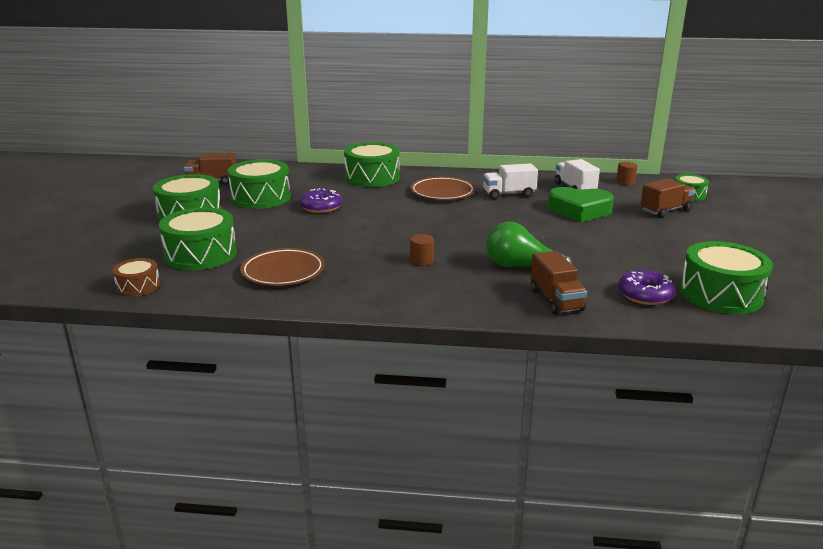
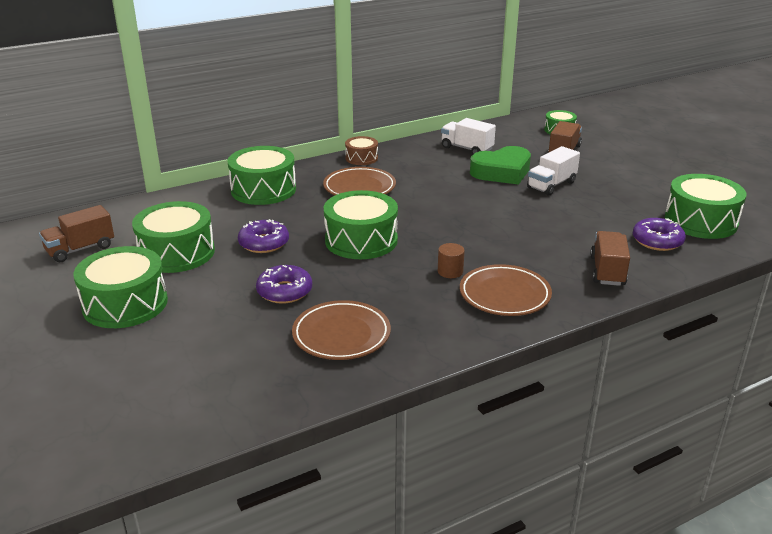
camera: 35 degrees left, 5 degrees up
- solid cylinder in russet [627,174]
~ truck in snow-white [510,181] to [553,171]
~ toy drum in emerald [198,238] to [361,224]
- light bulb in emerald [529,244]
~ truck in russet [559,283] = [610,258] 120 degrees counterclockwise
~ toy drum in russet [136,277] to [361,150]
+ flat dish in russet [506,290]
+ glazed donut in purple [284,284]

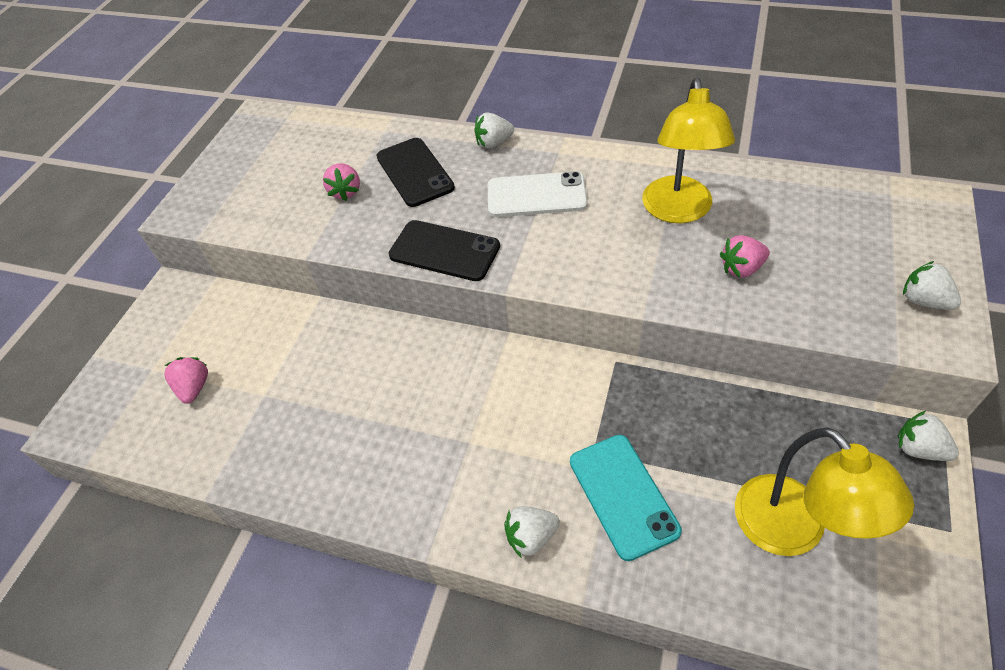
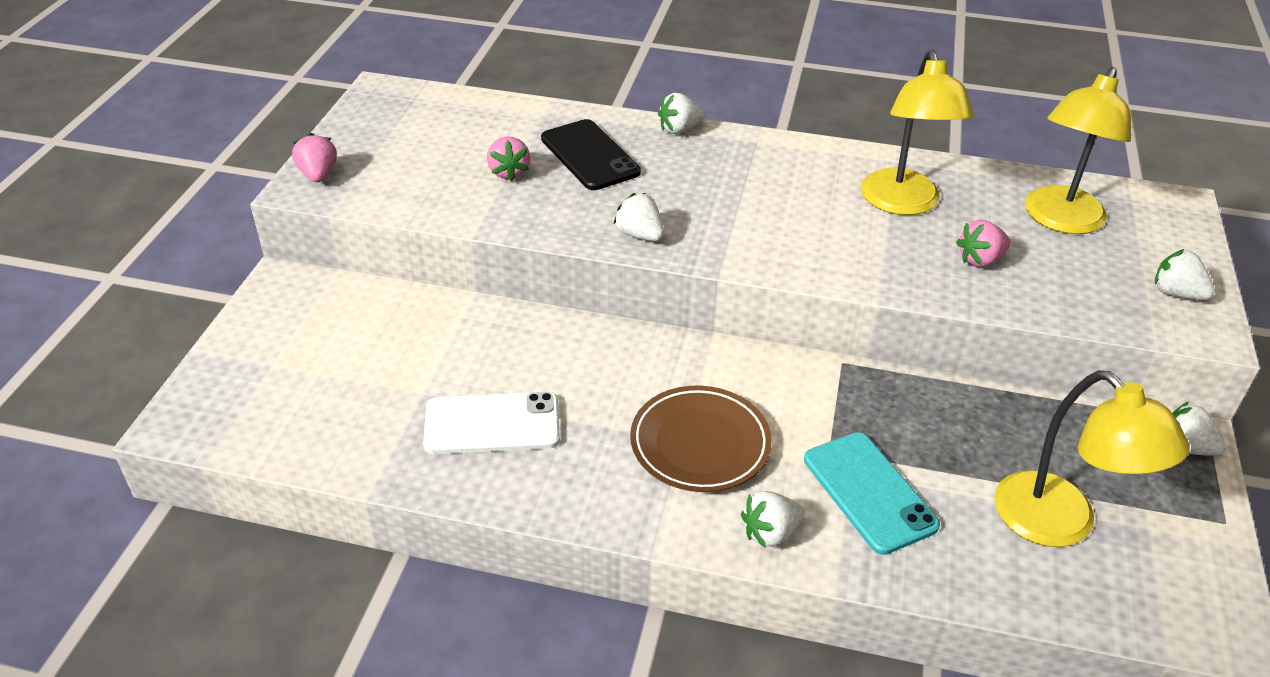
camera: 10 degrees left, 10 degrees down
~ phone in snow-white [538,194] to [491,423]
~ phone in jet-black [444,250] to strawberry in snow-white [639,217]
~ strawberry in rose-pink [186,380] to [314,158]
+ desk lamp in bright yellow [1078,150]
+ flat dish in russet [701,439]

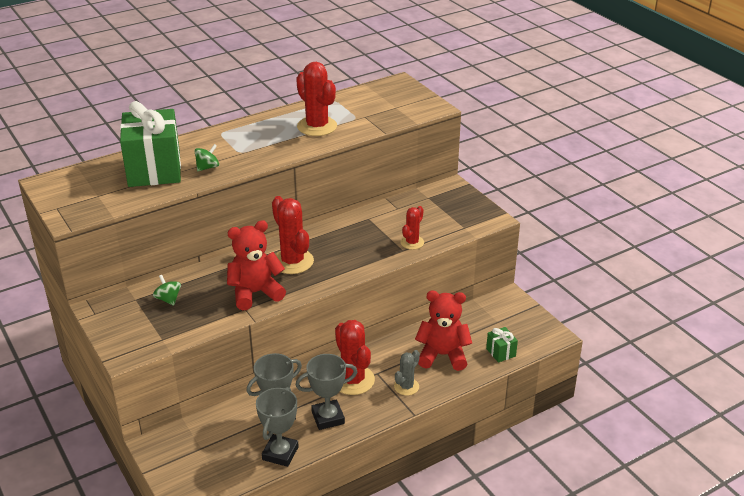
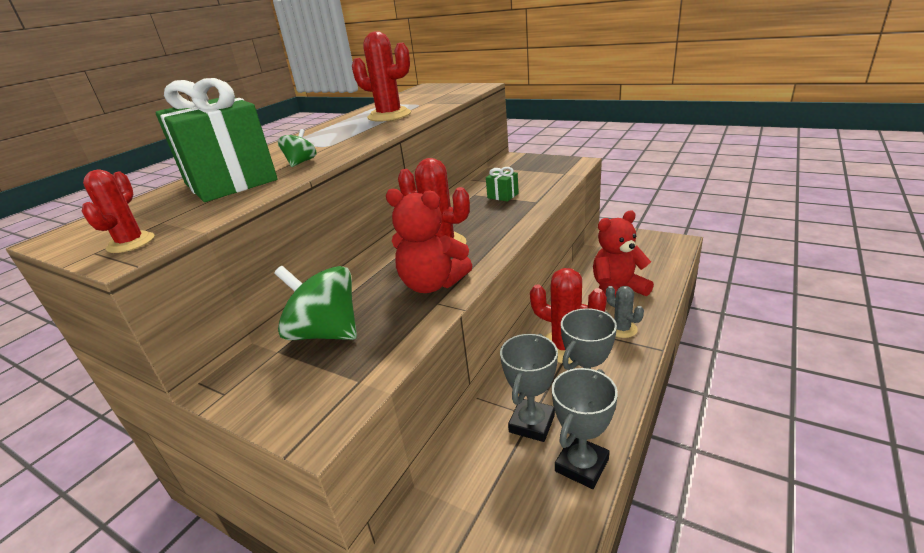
camera: 25 degrees left, 5 degrees down
~ prickly plant in crimson [412,228] to [118,211]
~ teddy in crimson [256,265] = [429,241] 105 degrees counterclockwise
~ toy top in emerald [167,290] = [315,303] x2.06
~ wrapped gift in emerald [502,345] to [502,184]
~ prickly plant in grey [407,372] = [625,312] 45 degrees counterclockwise
~ trophy in grey [277,427] = [585,428] 45 degrees clockwise

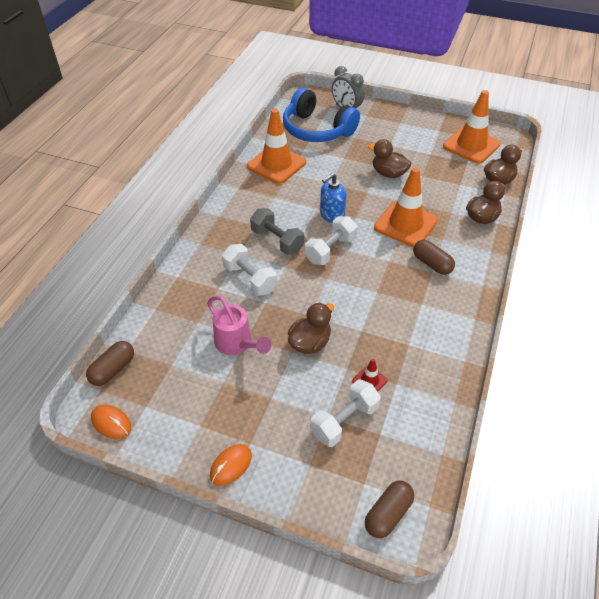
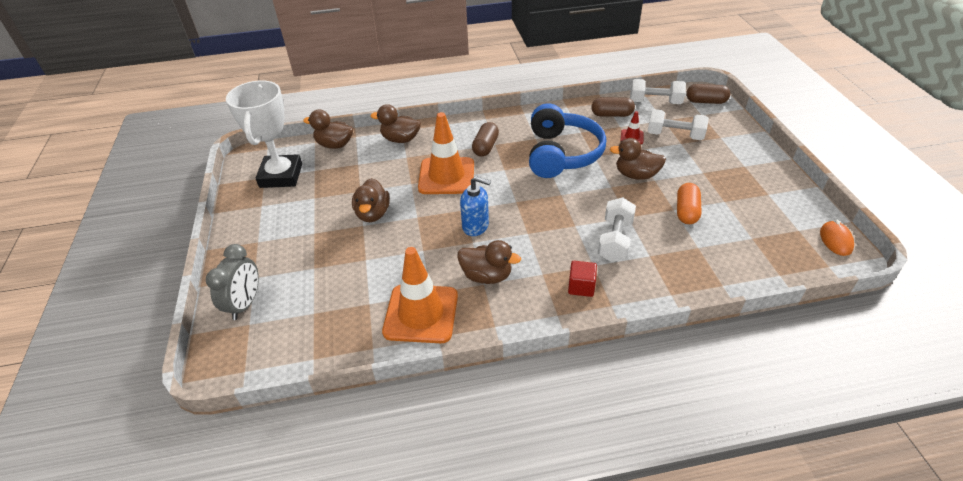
camera: 120 degrees left, 5 degrees down
~ headset in cobalt [321,115] to [567,140]
~ safety cone in bright orange [472,127] to trophy in snow-white [264,134]
- free weight in grey [277,231]
~ free weight in snow-white [331,240] to [658,91]
~ sprinkling can in rose-pink [239,325] to capsule in bright orange [689,203]
~ capsule in russet [110,363] to [613,107]
- mouse in bright orange [231,465]
+ duck in russet [489,262]
+ solid cube in crimson [582,279]

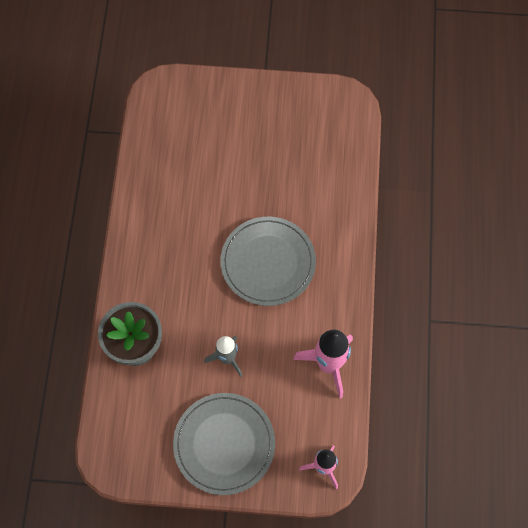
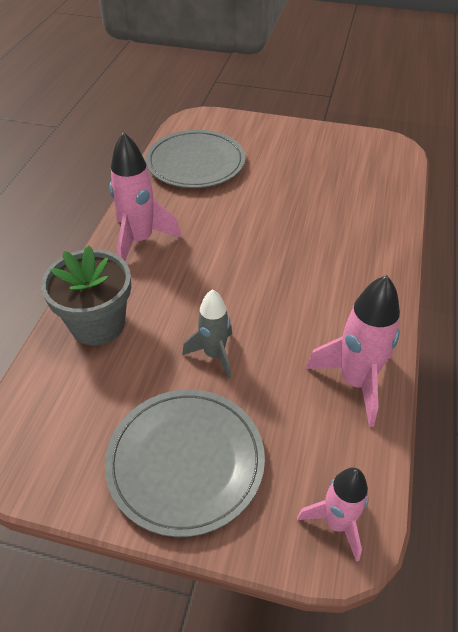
camera: 10 degrees right, 20 degrees down
~ flat dish in grey [268,261] to [195,159]
+ rocket in rose-pink [145,196]

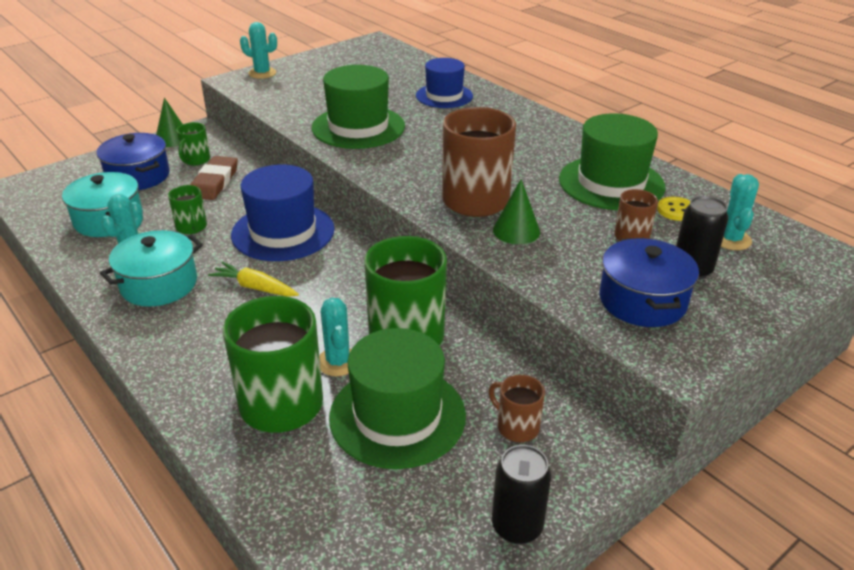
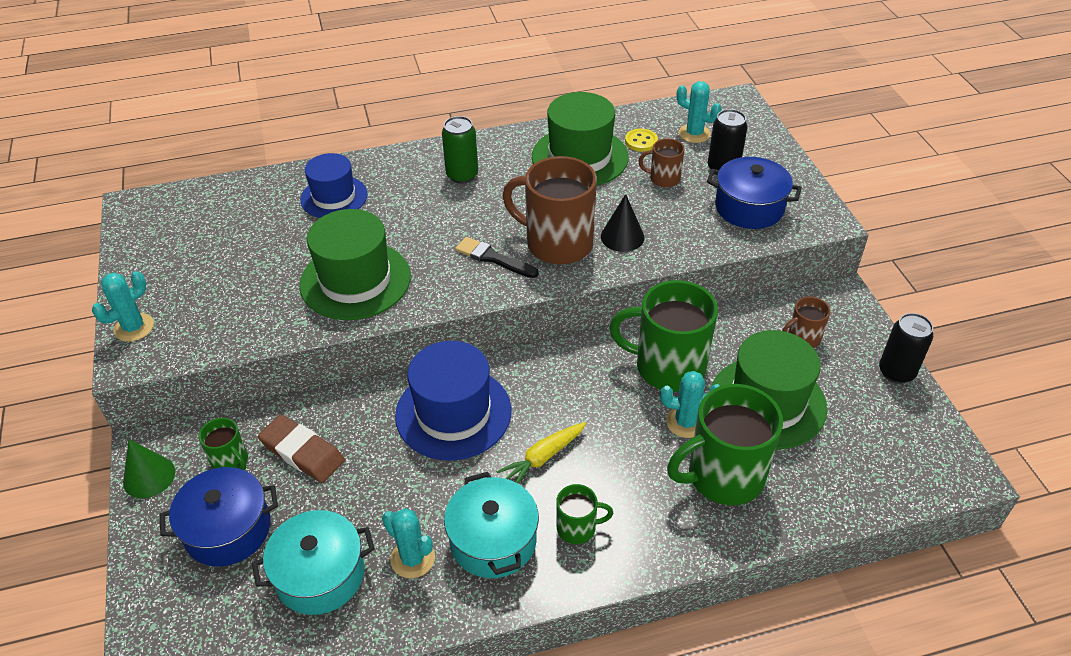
camera: 65 degrees left, 10 degrees up
~ cone in emerald [516,211] to cone in jet-black [622,223]
~ tea mug in emerald [187,209] to [584,514]
+ tin in emerald [460,150]
+ paintbrush in jet-black [497,257]

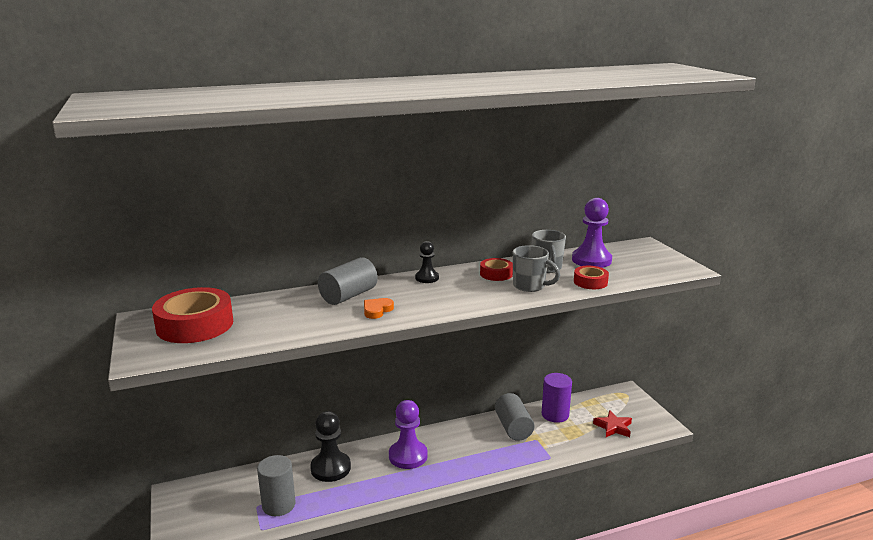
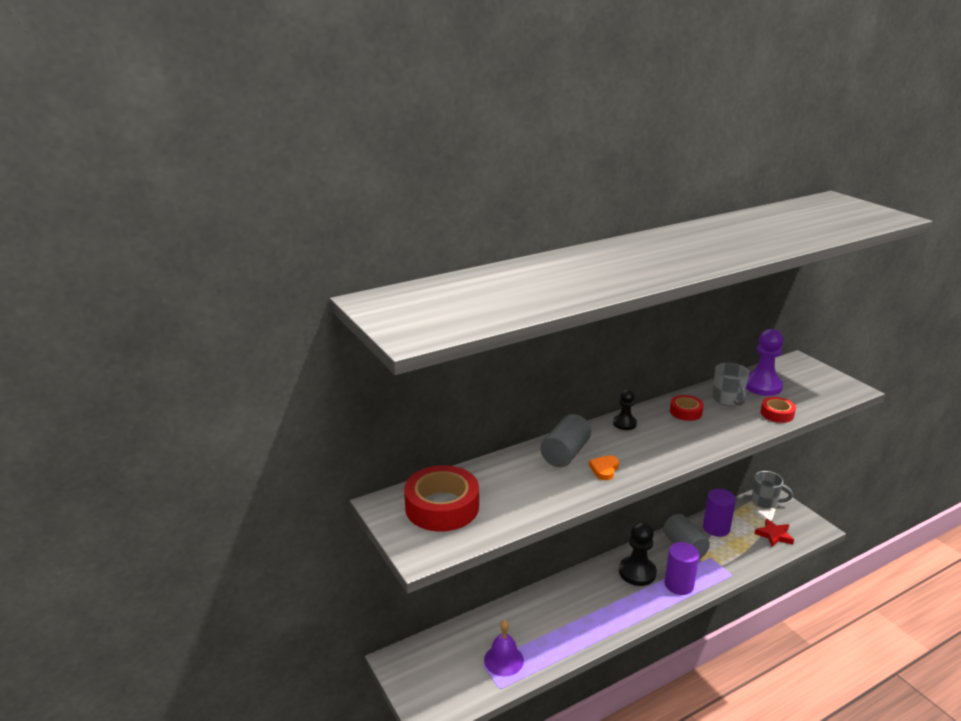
camera: 10 degrees left, 5 degrees up
~ tea mug in grey [536,268] to [772,490]
- chess pawn in purple [408,434]
~ chess pawn in jet-black [330,446] to [638,554]
~ solid cylinder in grey [276,485] to bell in purple [504,648]
+ solid cylinder in purple [682,568]

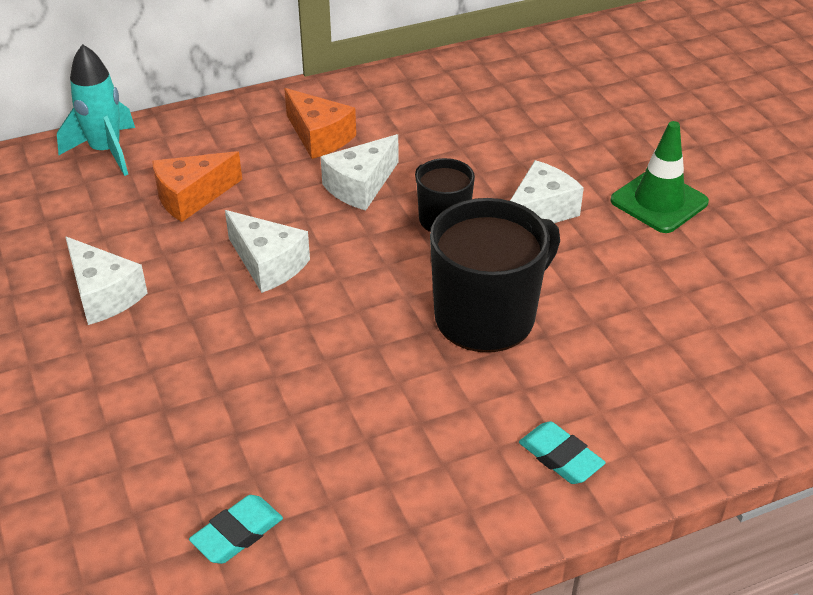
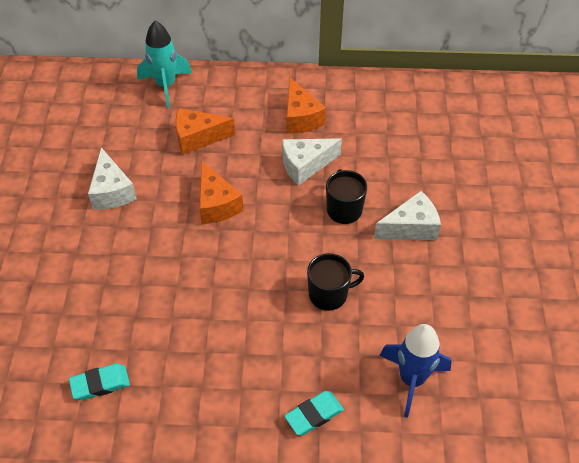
camera: 25 degrees right, 10 degrees up
- safety cone in emerald [660,177]
~ tea mug in jet-black [495,275] = [335,282] x0.56
~ piece of cheese in snow-white [267,251] to piece of cheese in bright orange [221,192]
~ gum eraser in teal [562,452] = [314,413] 75 degrees clockwise
+ rocket in cobalt [415,371]

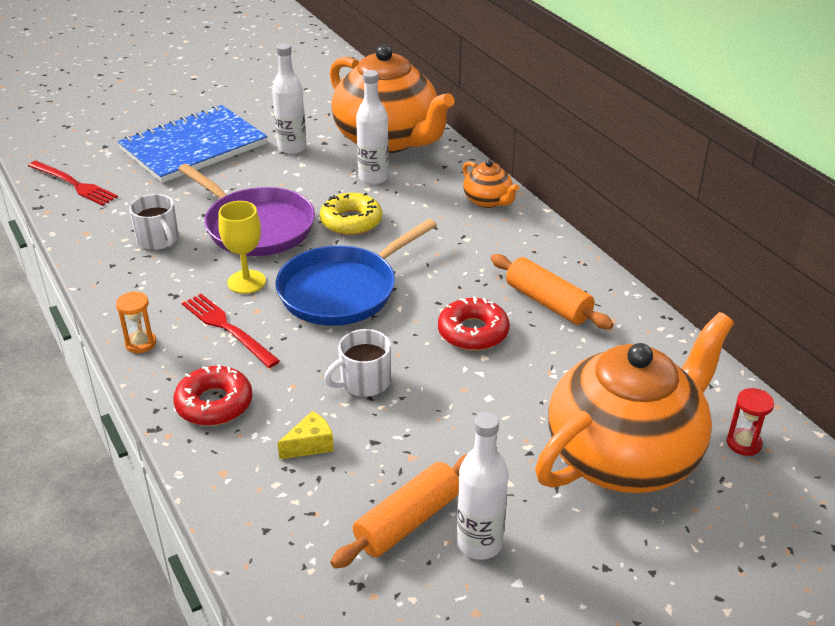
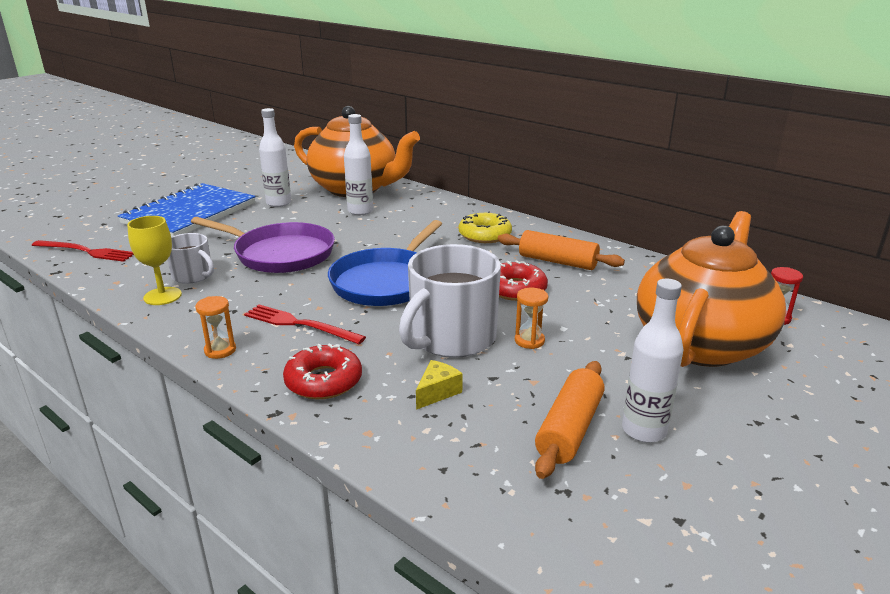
camera: 20 degrees left, 10 degrees down
- tea pot in bright orange [490,183]
~ glazed donut in bright yellow [351,214] to [485,227]
~ goblet in bright yellow [242,247] to [154,260]
~ tea mug in snow-white [357,363] = [450,301] x1.86
+ hourglass in bright orange [531,318]

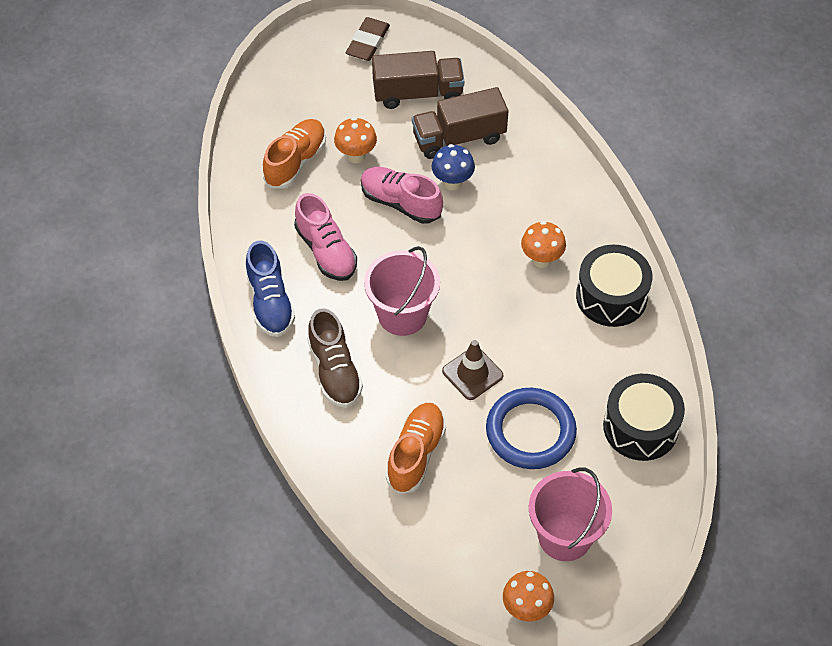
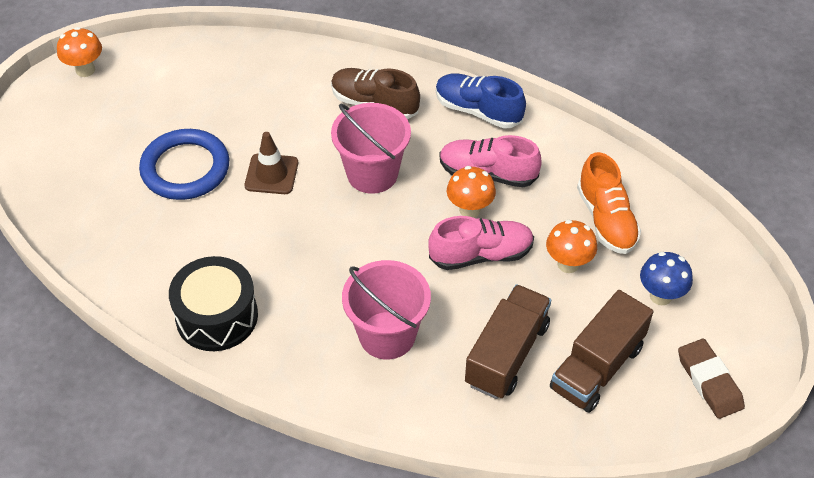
camera: 135 degrees right, 5 degrees down
~ toadstool in cobalt [453,167] to [666,279]
~ toadstool in bright orange [543,244] to [471,192]
- toy drum in jet-black [644,417]
- sneaker in bright orange [416,448]
~ sand bucket in rose-pink [570,514] to [386,310]

